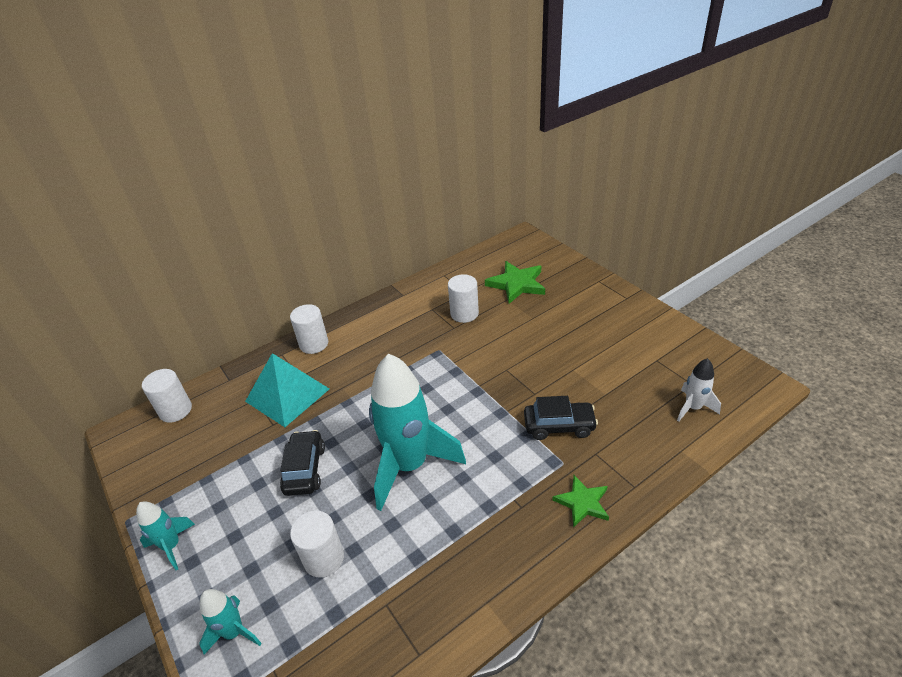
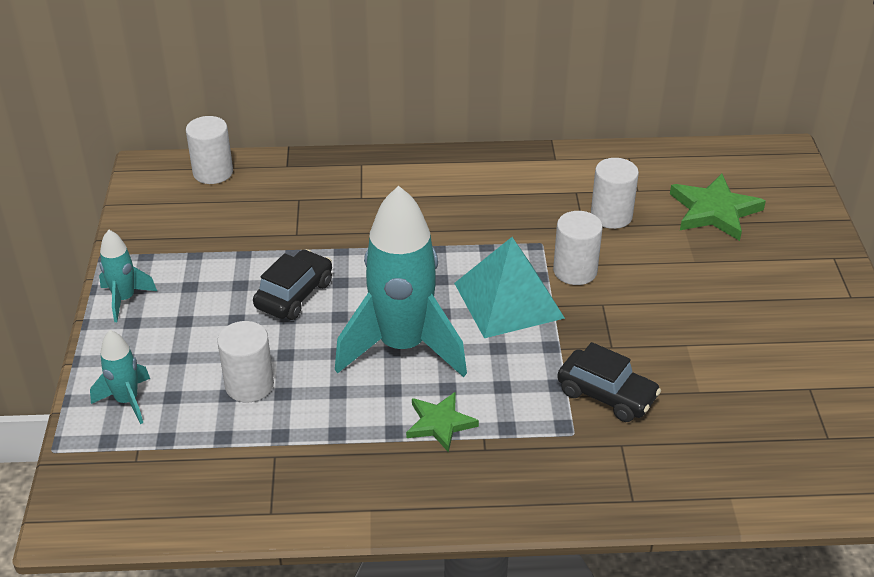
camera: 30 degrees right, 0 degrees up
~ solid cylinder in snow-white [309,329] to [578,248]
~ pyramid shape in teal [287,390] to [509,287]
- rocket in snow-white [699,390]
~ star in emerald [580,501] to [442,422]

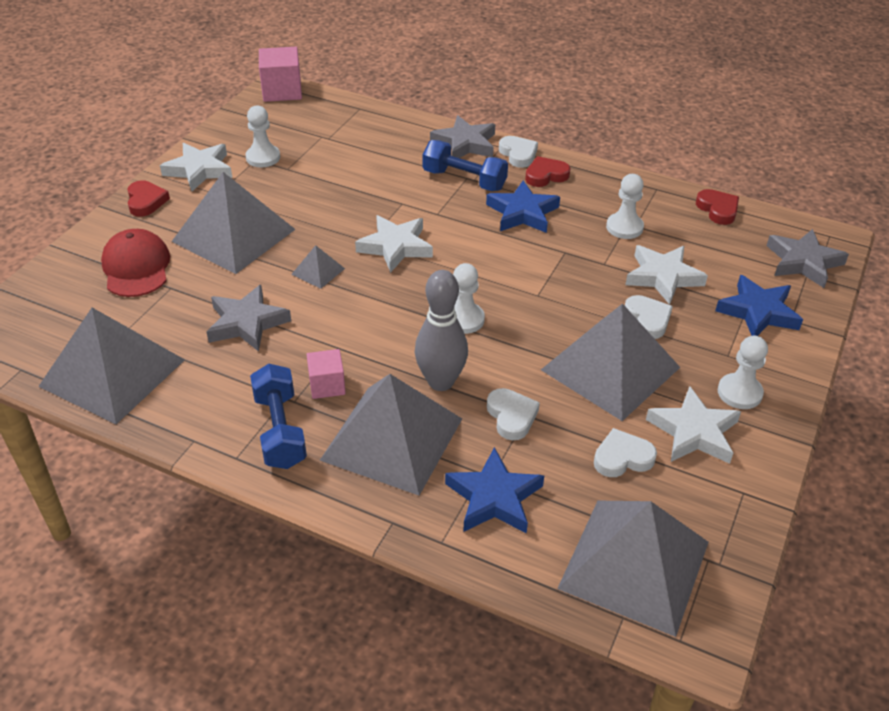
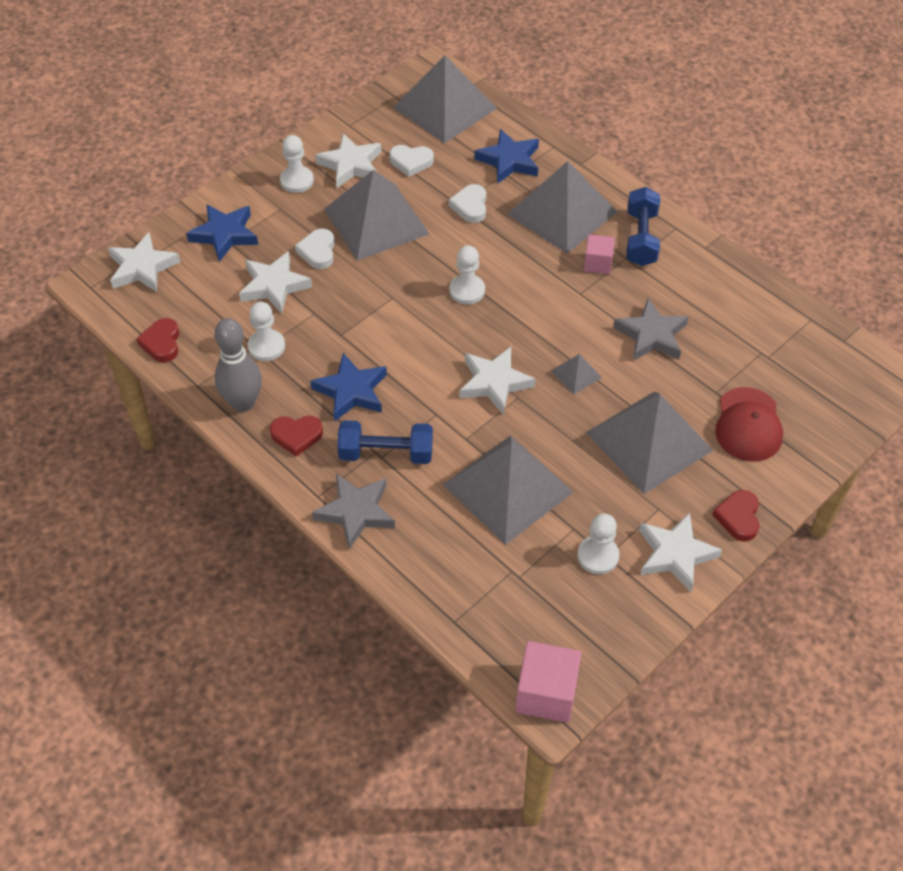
camera: 160 degrees left, 10 degrees up
- love heart in snow-white [518,152]
~ free weight in cobalt [465,165] = [385,442] 45 degrees counterclockwise
~ star in grey [808,258] to star in snow-white [144,262]
~ bowling pin in grey [441,330] to [238,365]
~ pyramid shape in grey [111,366] to [508,490]

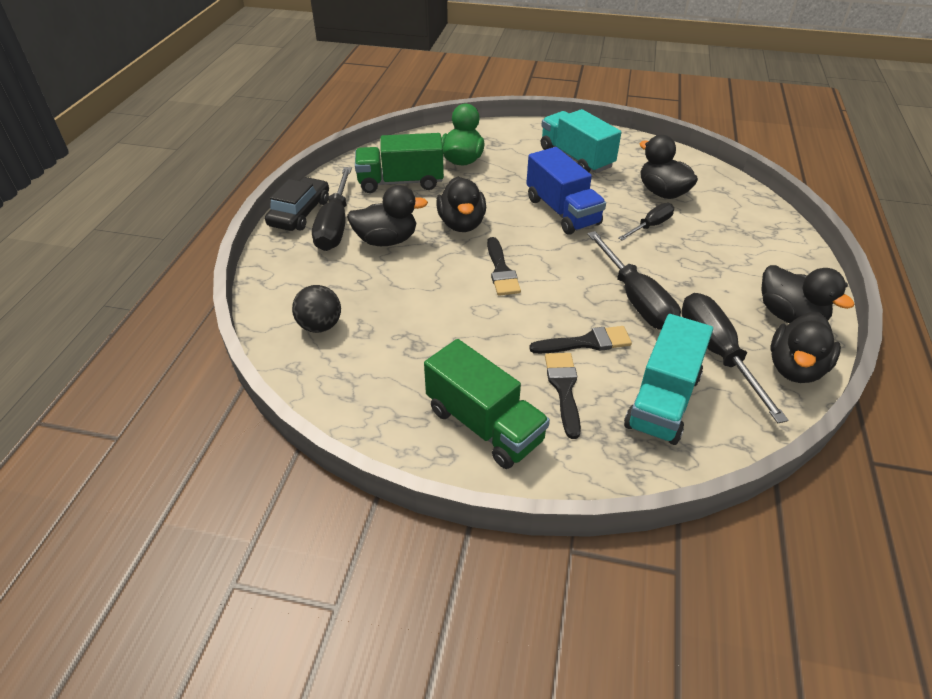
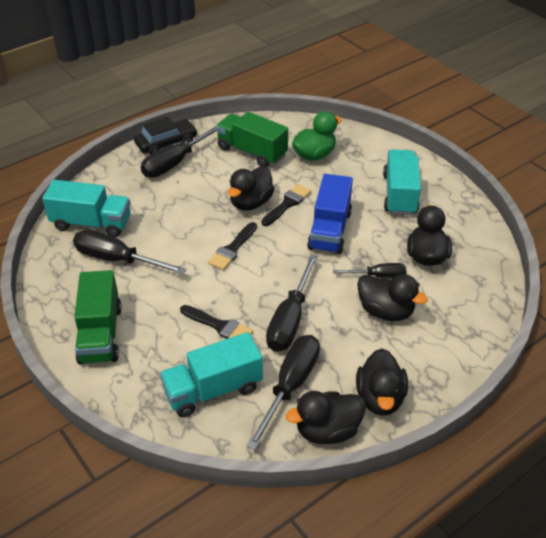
camera: 40 degrees right, 0 degrees up
~ duck in jet-black [387,215] to [392,297]
~ ball in jet-black [316,309] to truck in teal [86,208]
~ paintbrush in jet-black [563,396] to [286,205]
+ flat screwdriver in jet-black [130,252]

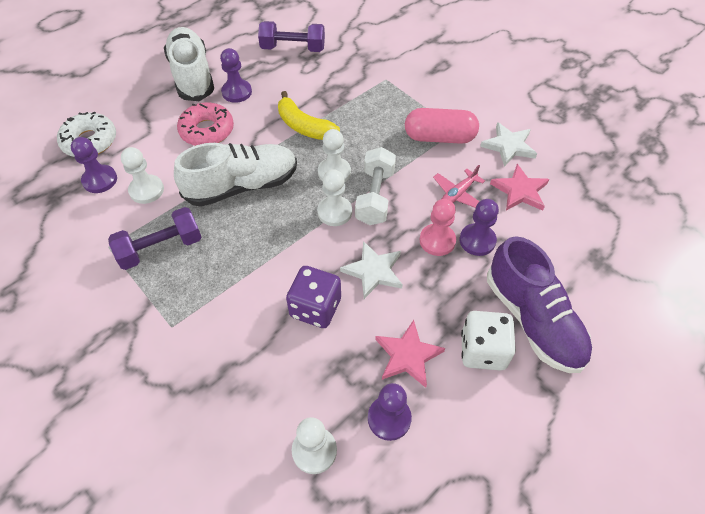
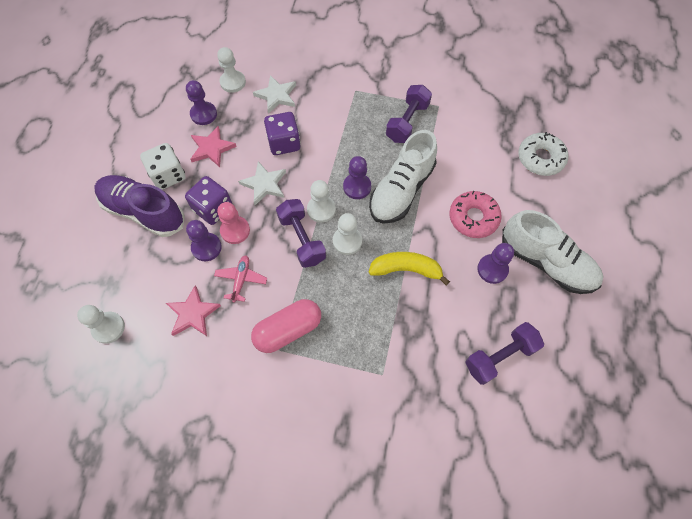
camera: 145 degrees right, 10 degrees up
~ star in snow-white [508,144] to [274,94]
~ chess pawn in purple [94,165] to [357,177]
~ chess pawn in snow-white [142,175] to [101,324]
~ free weight in snow-white [375,186] to free weight in purple [301,233]
+ die in purple [208,200]

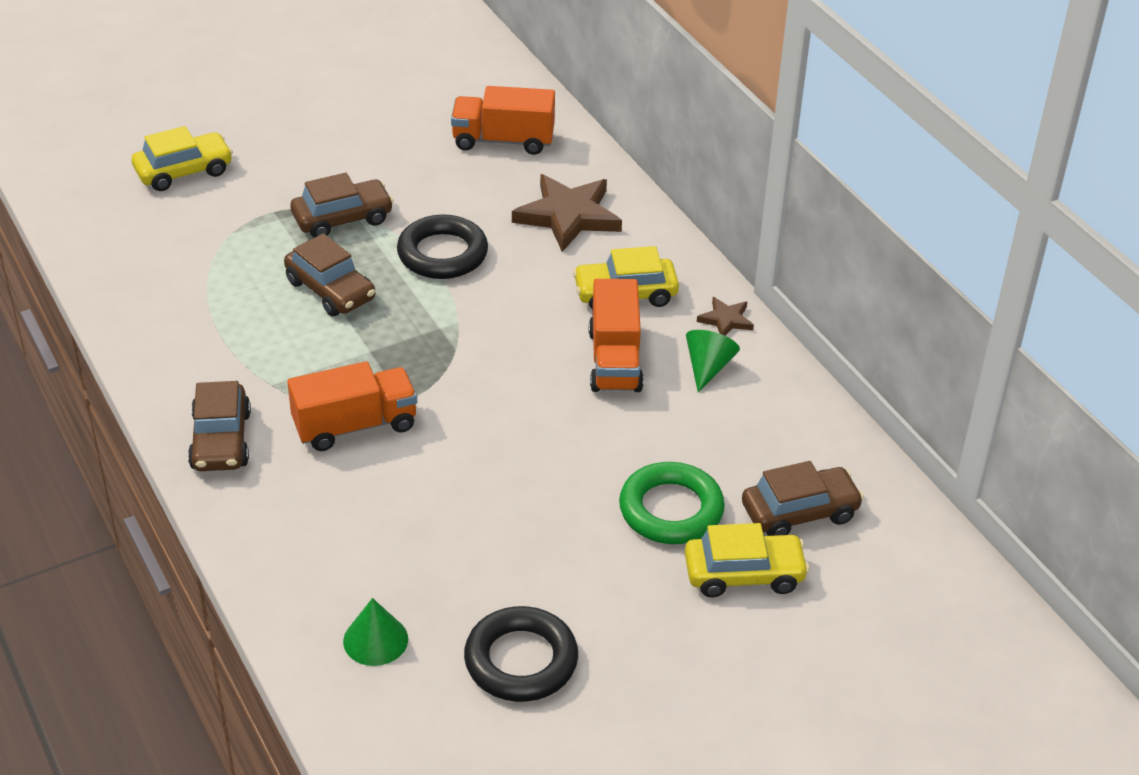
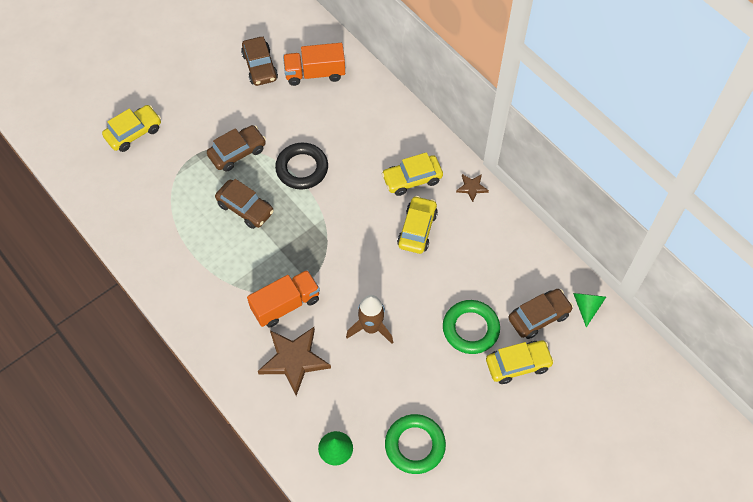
camera: 10 degrees left, 20 degrees up
~ star in russet [567,213] to [294,361]
~ truck in bright orange [616,335] to automobile in bright yellow [417,225]
~ cone in emerald [713,361] to [589,310]
~ automobile in russet [219,426] to [259,61]
~ hoop in jet-black [521,654] to hoop in emerald [415,444]
+ rocket in russet [369,319]

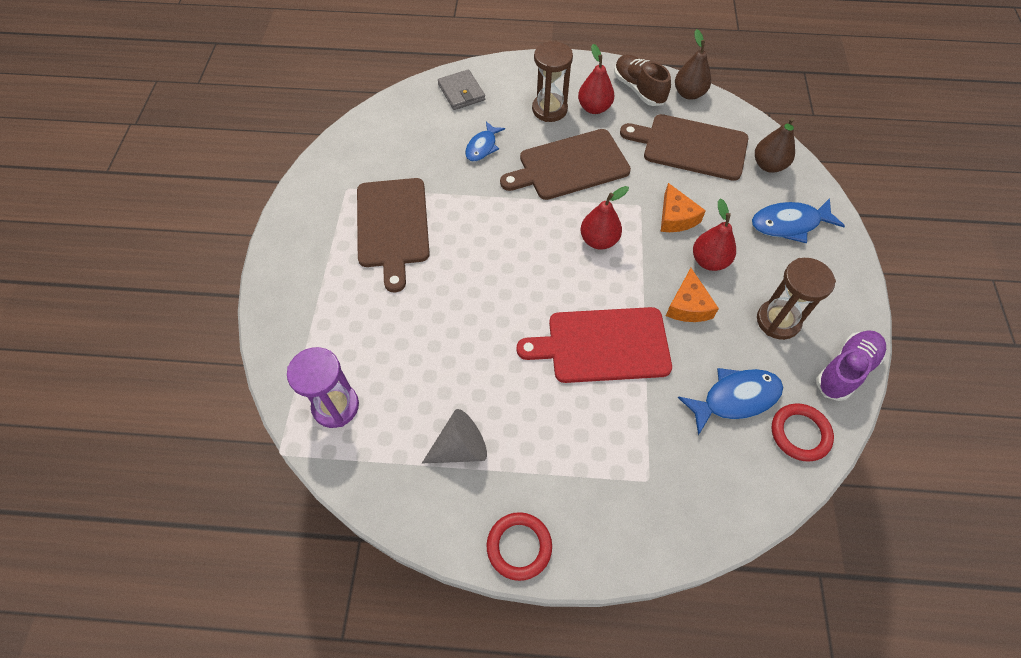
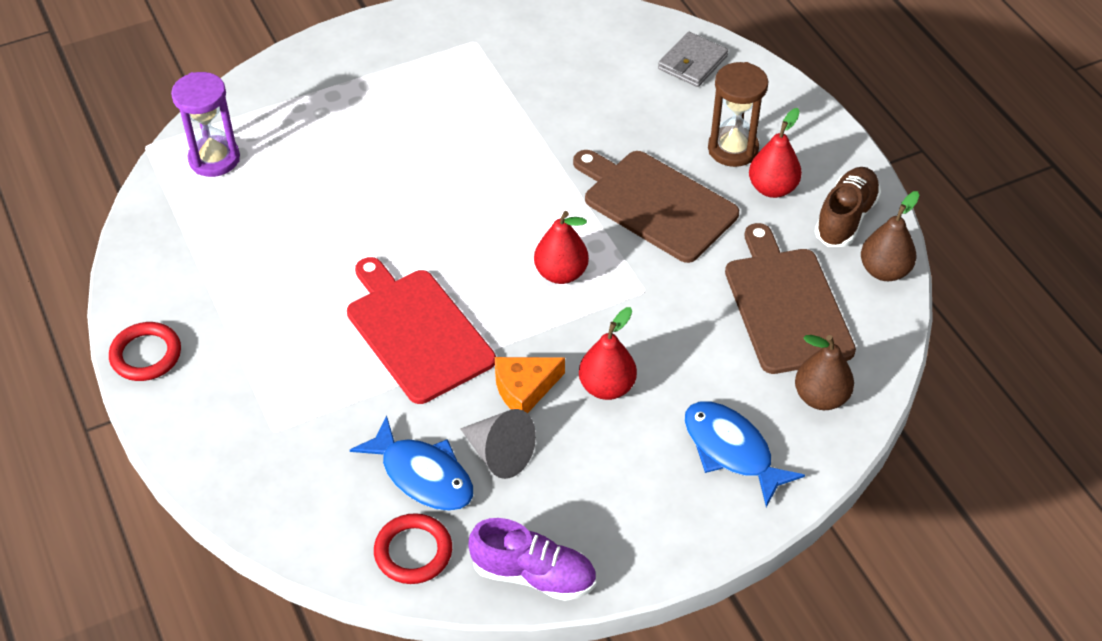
camera: 60 degrees right, 10 degrees down
- fish in cobalt [485,141]
- cutting board in russet [393,235]
- piece of cheese in bright orange [683,207]
- hourglass in russet [796,299]
~ cone in grey [454,436] to [498,444]

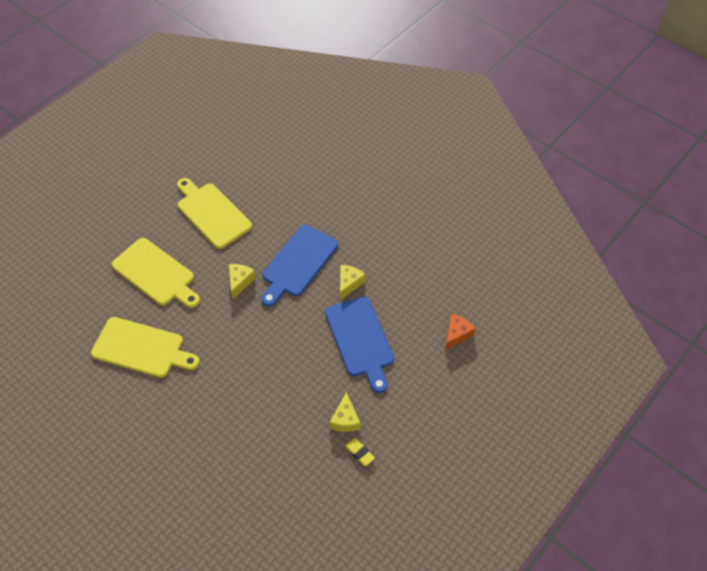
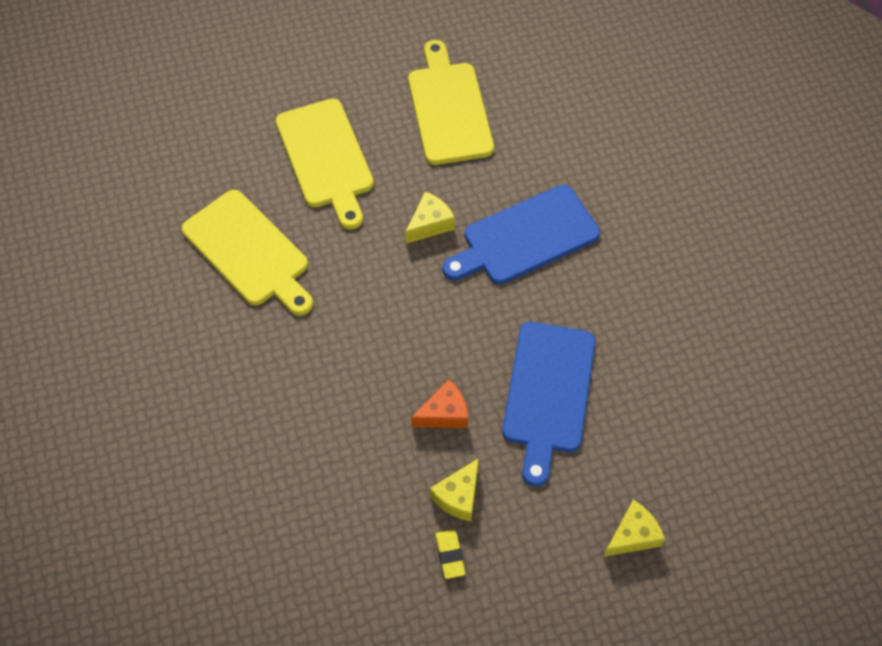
camera: 30 degrees right, 5 degrees up
~ piece of cheese in bright yellow [352,282] to [634,528]
~ piece of cheese in bright orange [460,332] to [439,403]

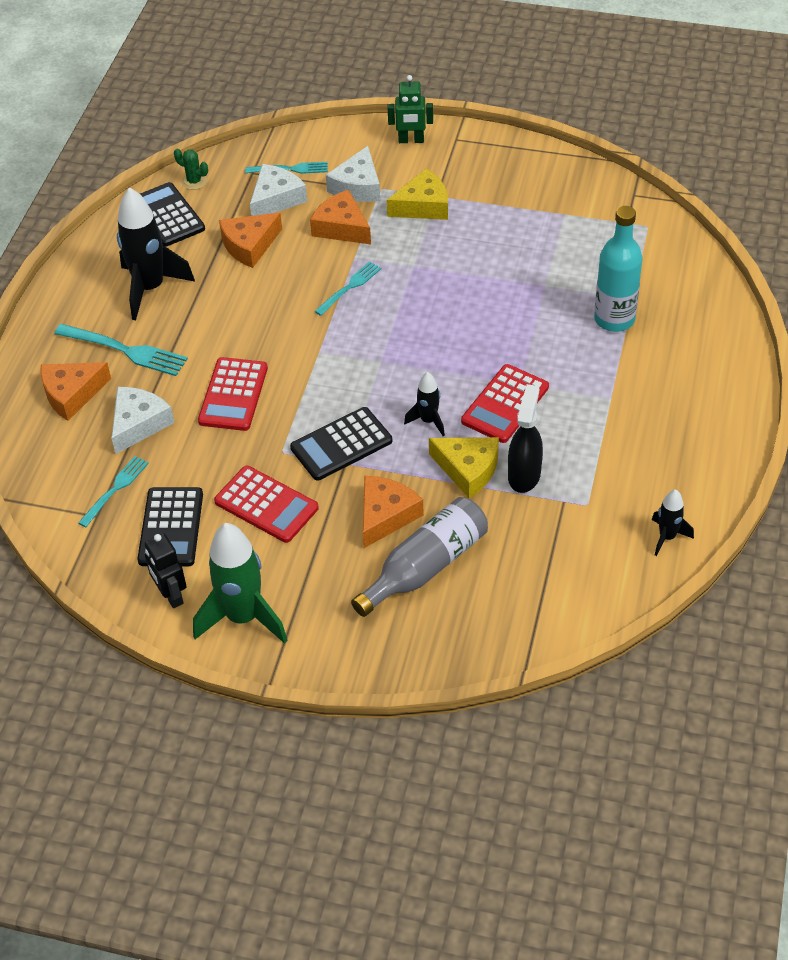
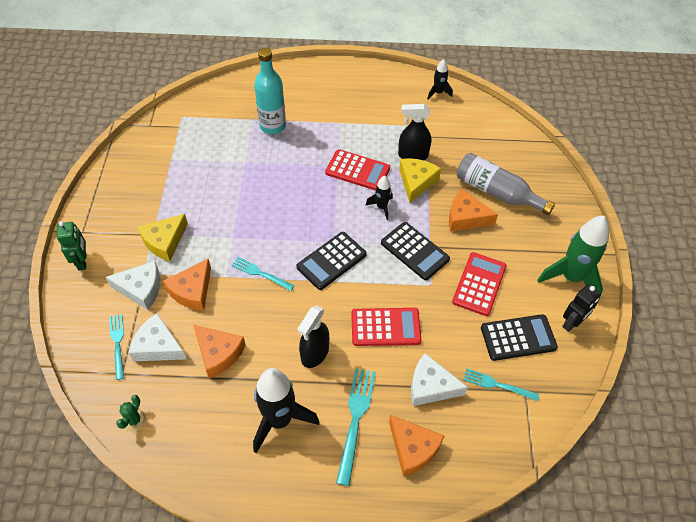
camera: 105 degrees left, 5 degrees up
~ piece of cheese in bright yellow [417,194] = [162,237] 105 degrees counterclockwise
~ calculator in jet-black [172,214] to [331,261]
+ sprayer in jet-black [313,336]

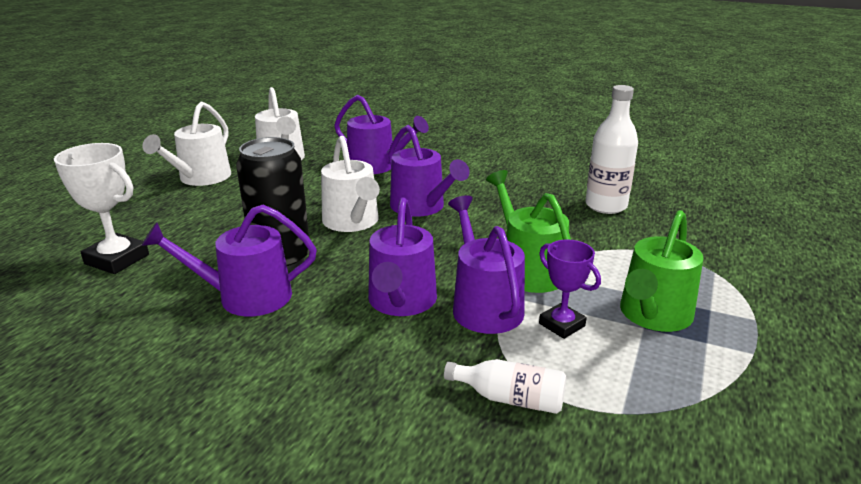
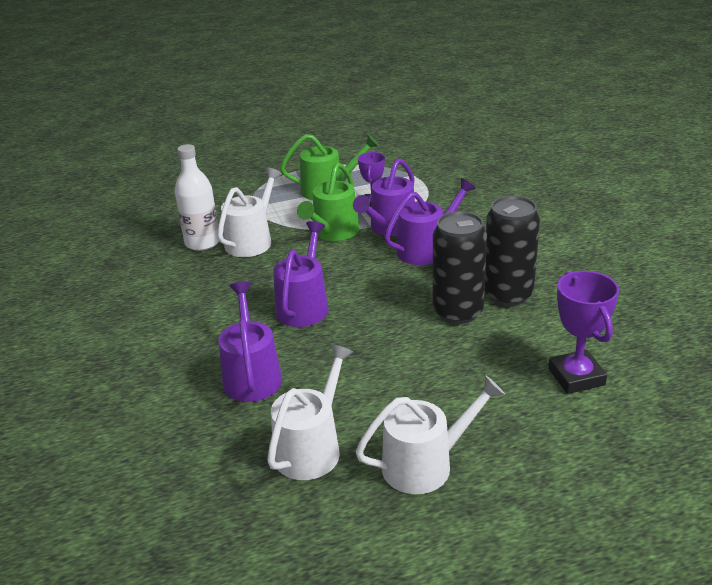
camera: 130 degrees left, 5 degrees up
~ sprinkling can in snow-white [350,184] to [249,212]
~ trophy in snow-white [101,208] to trophy in purple [583,332]
~ sprinkling can in purple [229,261] to tin in jet-black [512,251]
- drink bottle in snow-white [505,386]

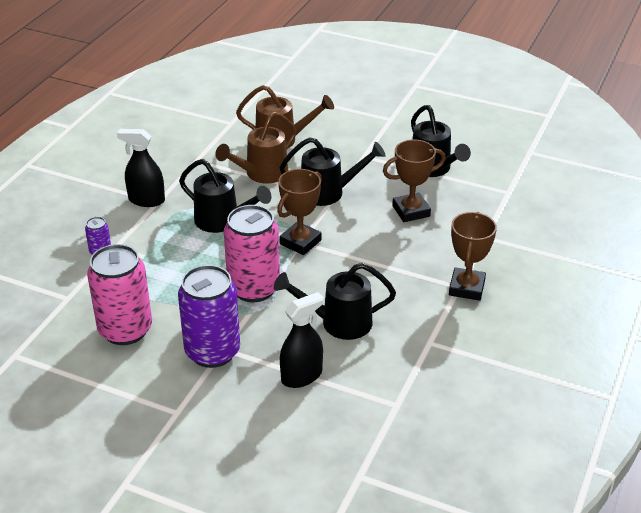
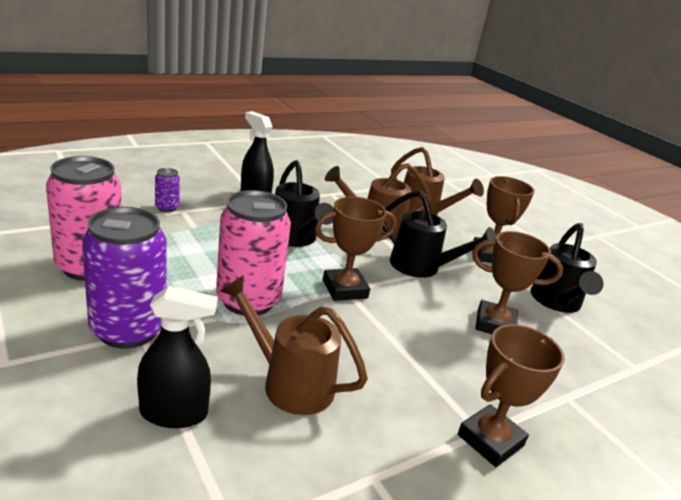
camera: 30 degrees right, 10 degrees down
~ sprinkling can in jet-black [335,301] to sprinkling can in russet [294,345]
+ trophy in russet [504,219]

